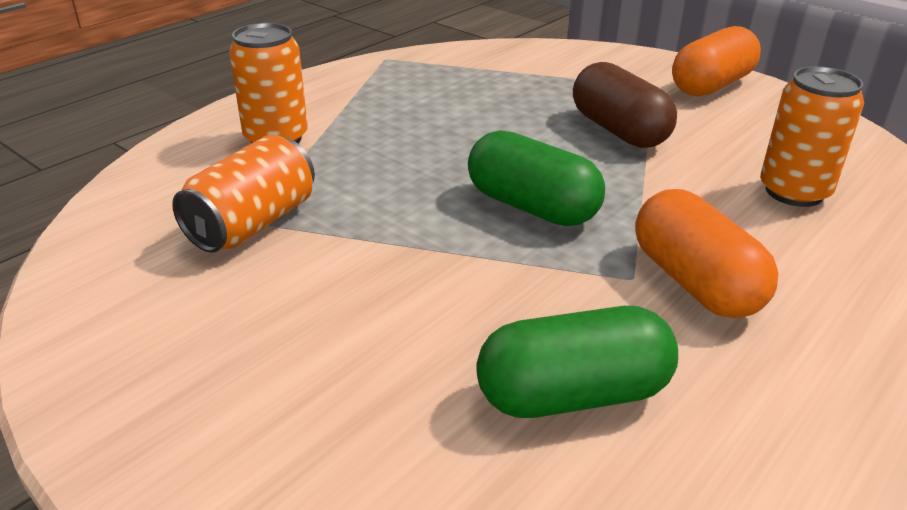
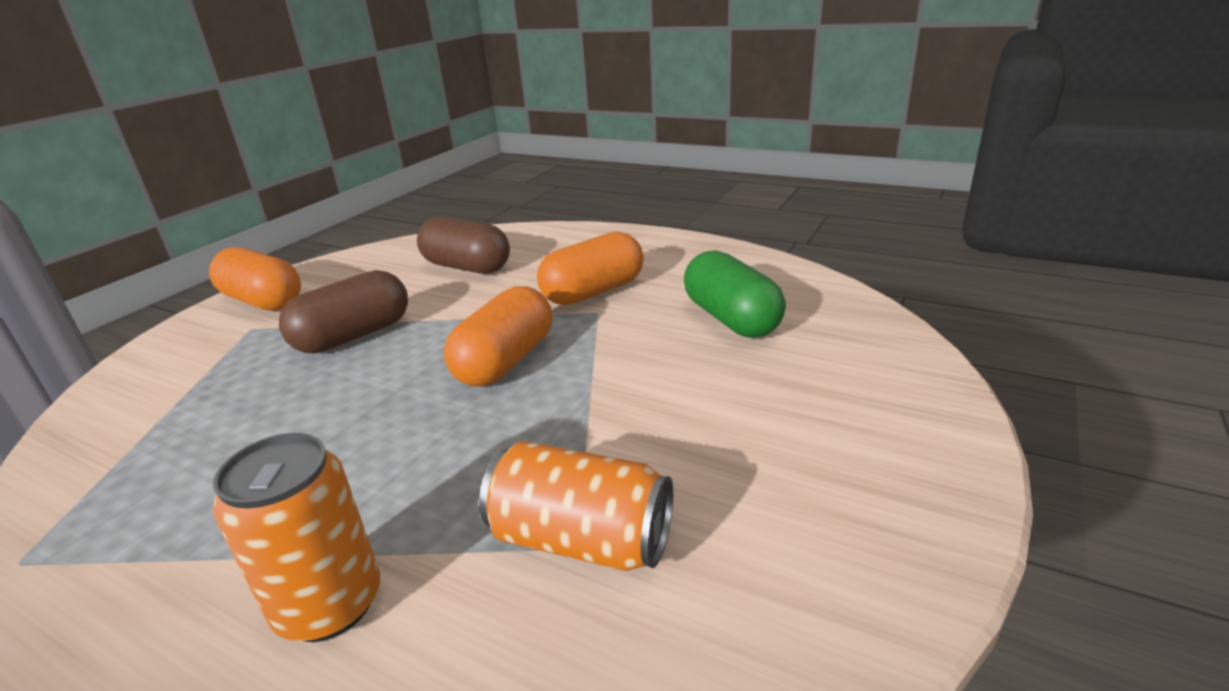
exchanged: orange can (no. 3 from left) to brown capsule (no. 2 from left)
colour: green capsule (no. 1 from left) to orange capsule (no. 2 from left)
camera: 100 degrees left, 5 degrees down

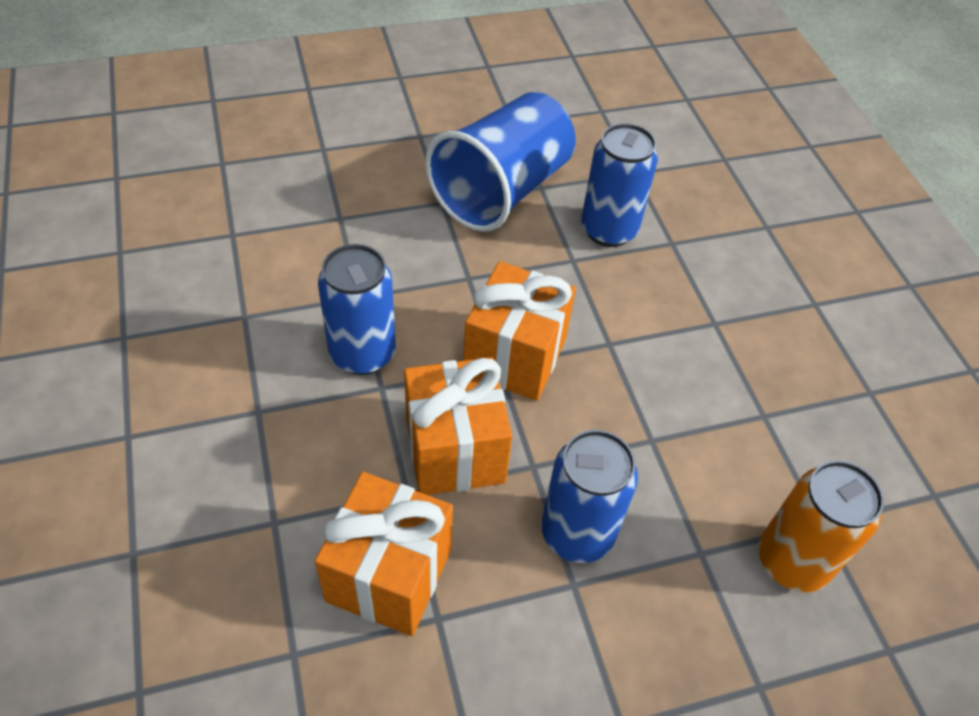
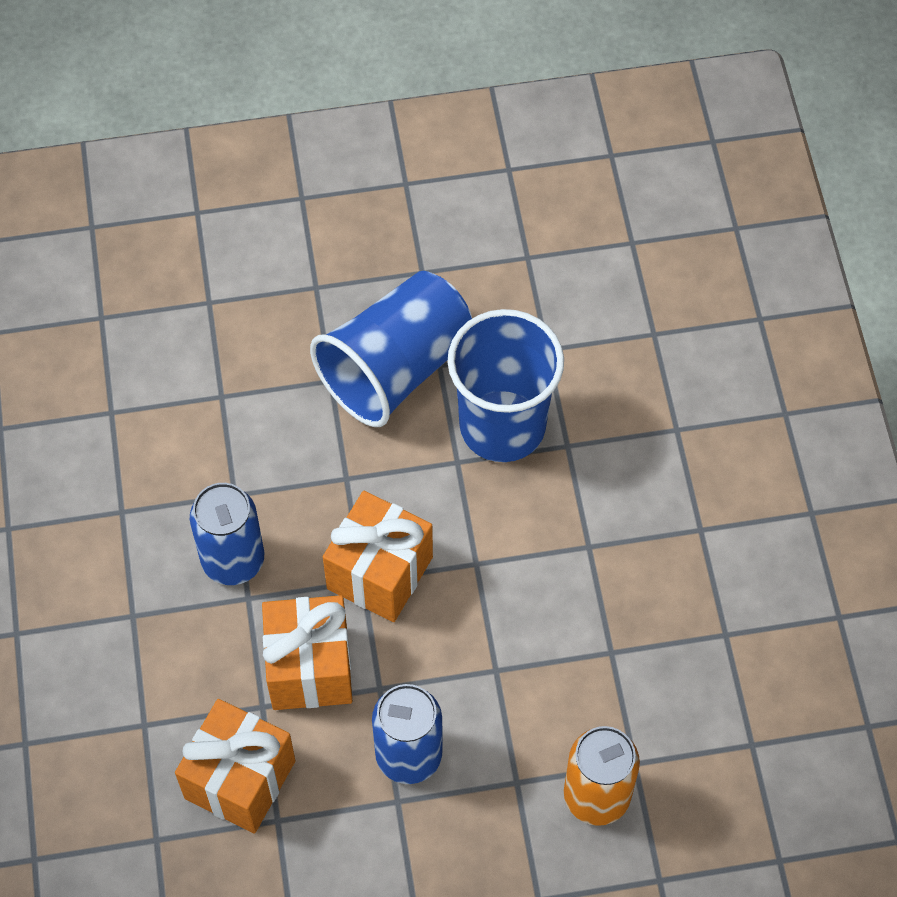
exchanged: blue can (no. 3 from left) to blue cup (no. 2 from left)
camera: 10 degrees right, 10 degrees up

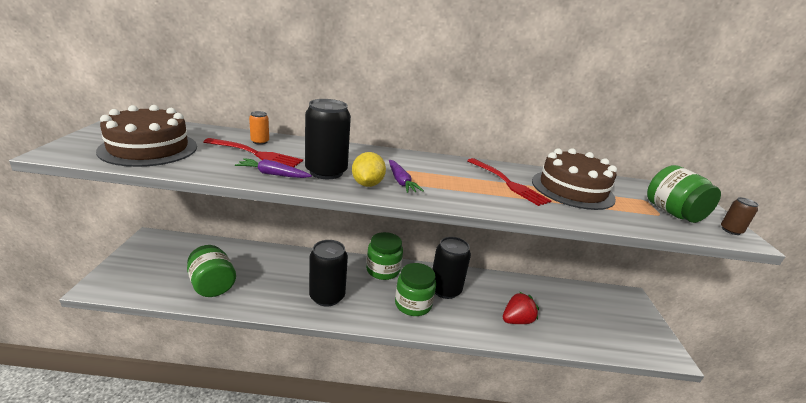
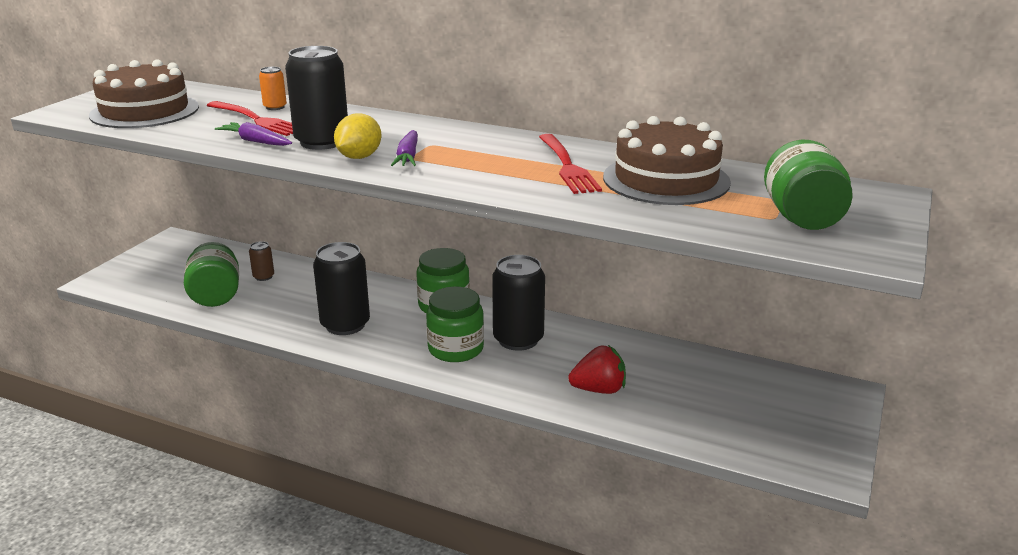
relocated: brown can
camera: 25 degrees right, 0 degrees up

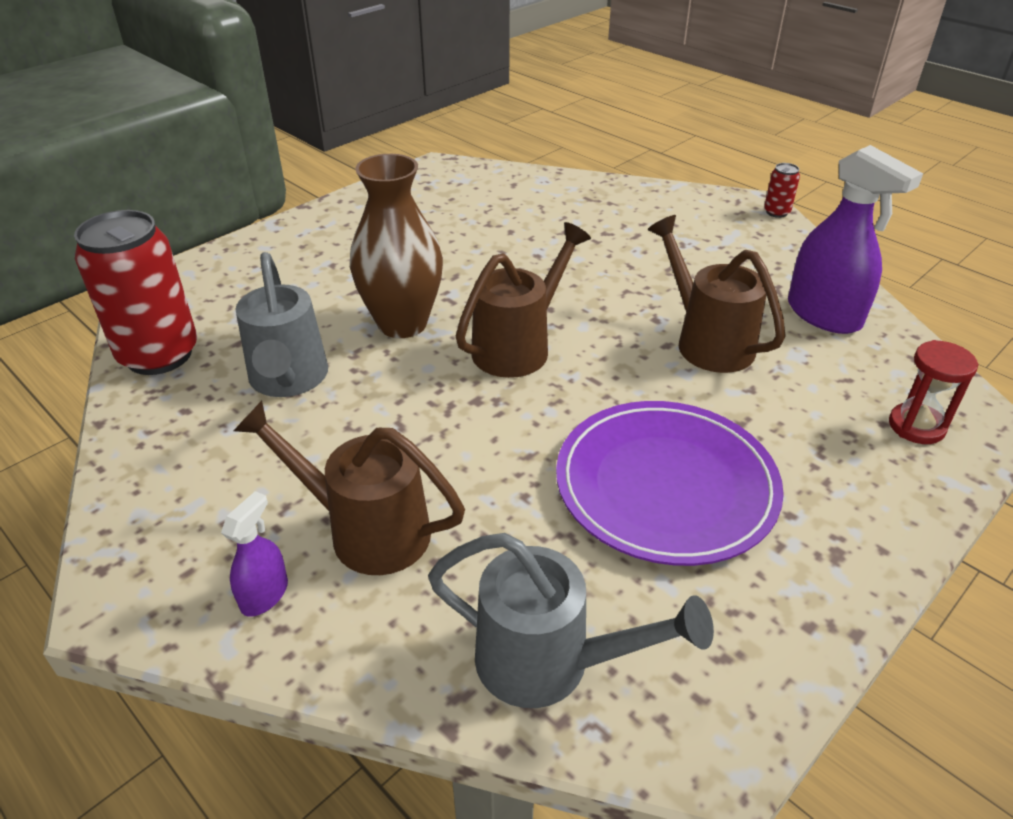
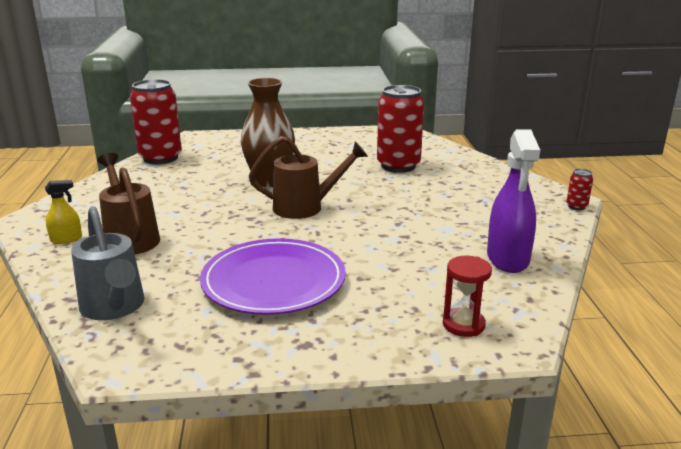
missing: grey watering can (no. 1 from left); brown watering can (no. 3 from left)
appeared: red can (no. 2 from left)
colour: purple spray bottle (no. 1 from left) to yellow spray bottle
camera: 40 degrees right, 15 degrees down

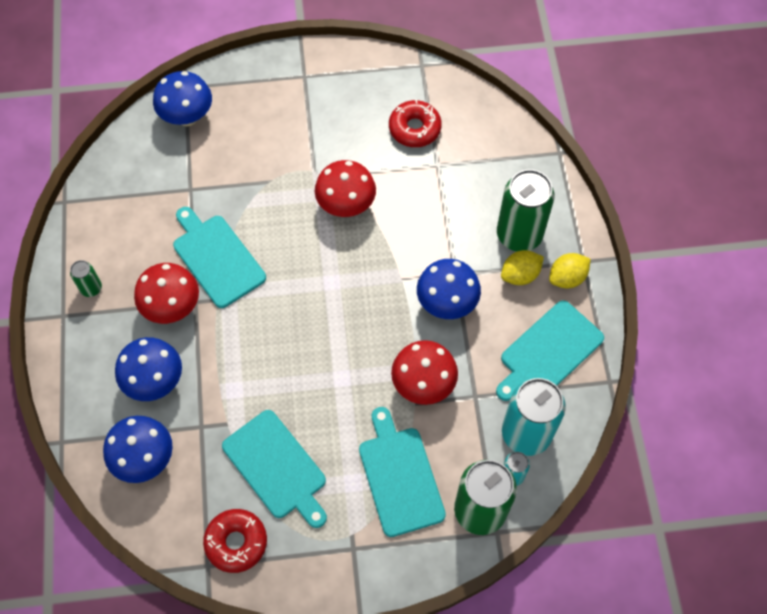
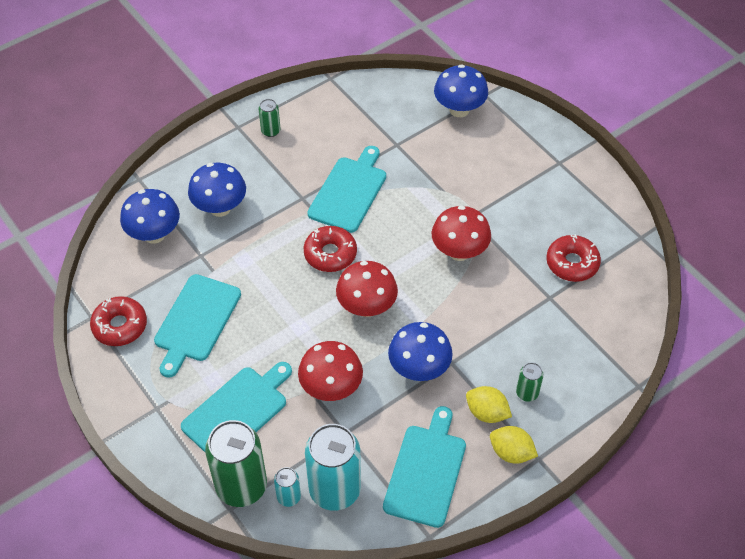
appeared: red donut (no. 2 from left)
relocated: red mushroom (no. 1 from left in the first image) to red mushroom (no. 2 from left)
spun: turquoise cutting board (no. 4 from left) 90 degrees clockwise
size: green can (no. 3 from left) x0.47
camera: 60 degrees right, 10 degrees down

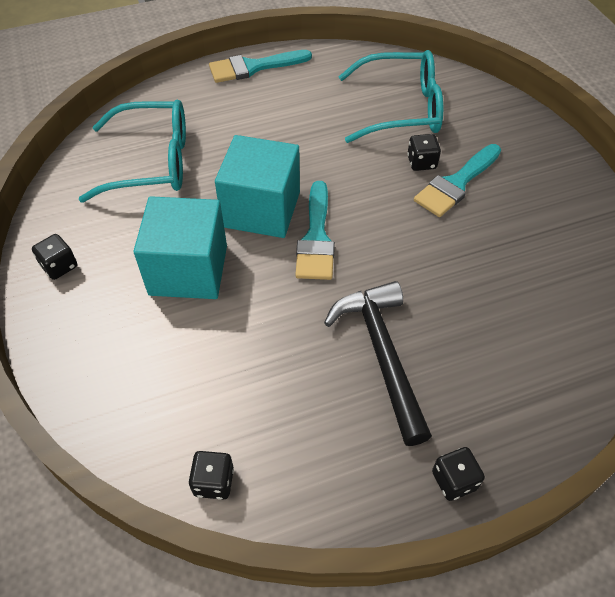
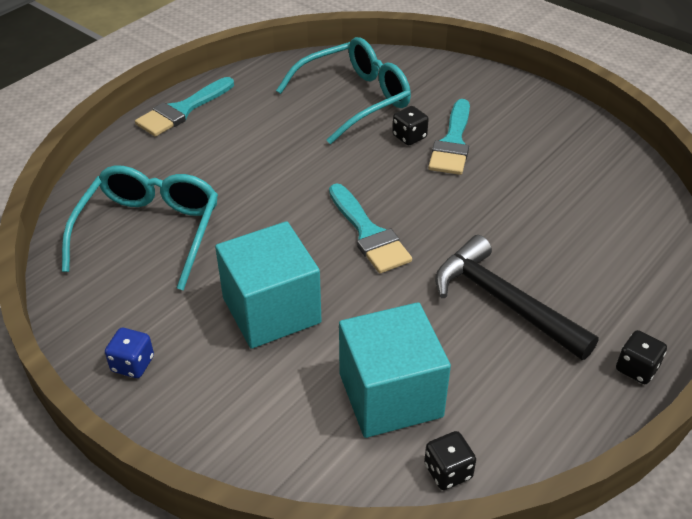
relocated: turquoise cube (no. 2 from left)
colour: black dice (no. 1 from left) to blue dice
spun: turquoise glasses (no. 1 from left) 45 degrees counterclockwise
camera: 30 degrees left, 10 degrees down

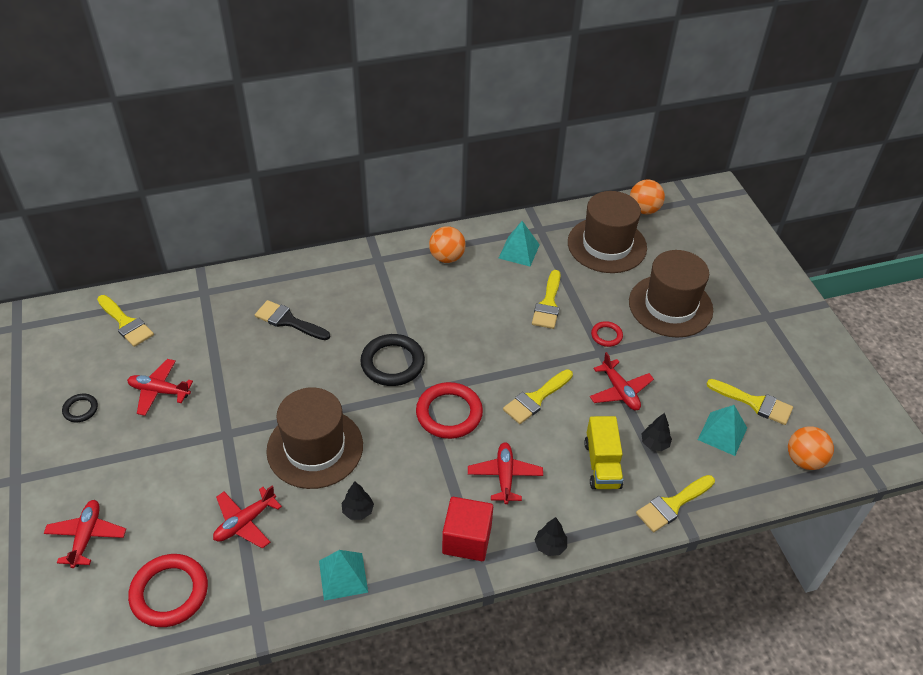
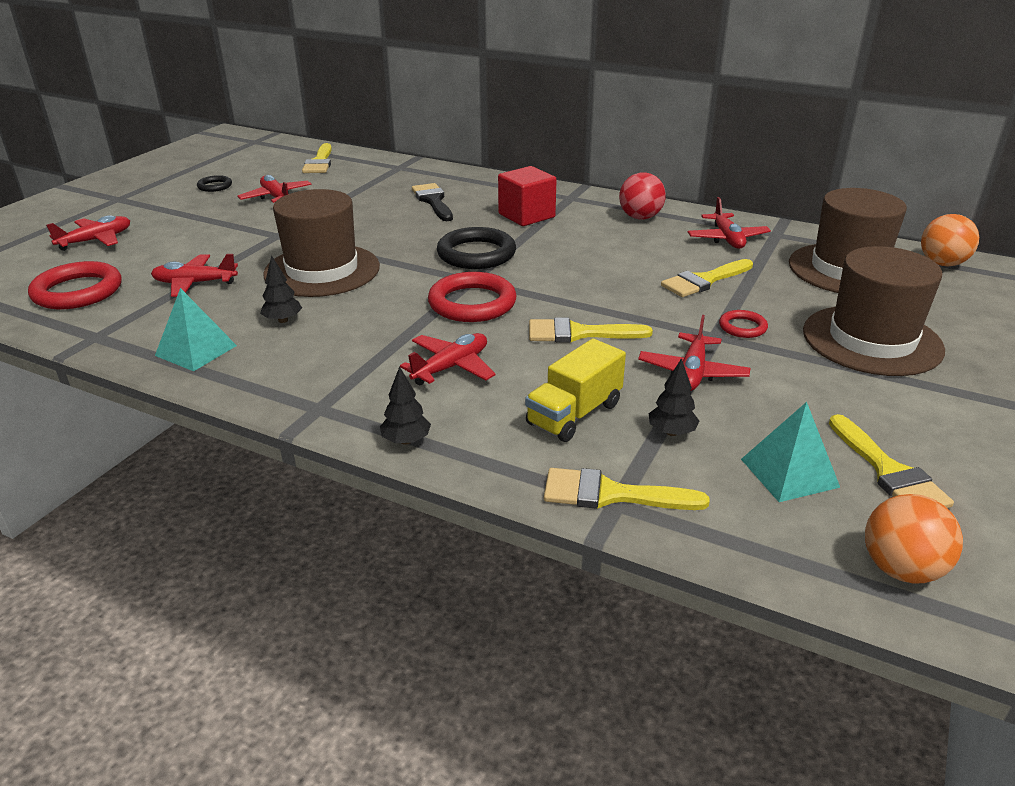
relocated: red cube
exchanged: turquoise pyramid (no. 2 from left) to red plane (no. 6 from left)
colour: orange ball (no. 1 from left) to red ball
camera: 45 degrees right, 15 degrees down

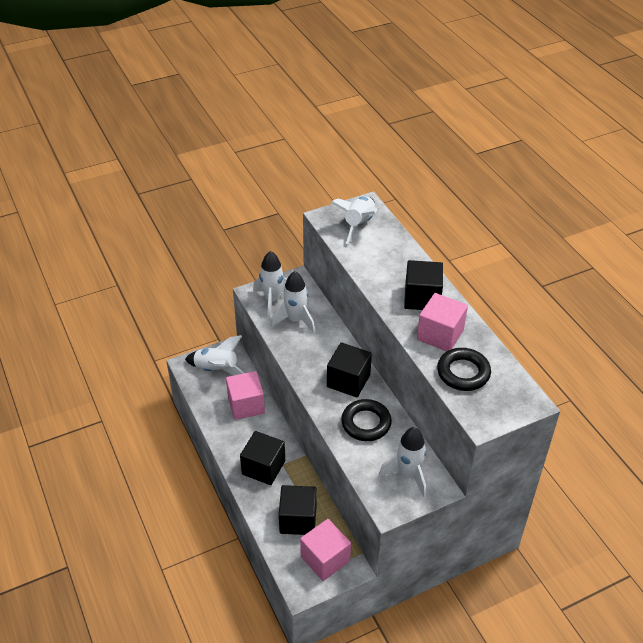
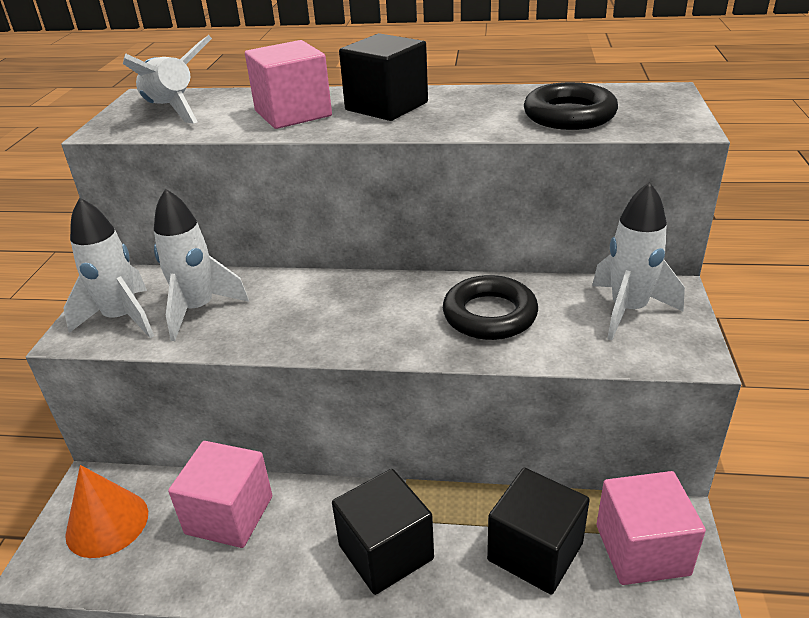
missing: black cube (no. 3 from left)
relocated: pink cube (no. 3 from left in the first image) to pink cube (no. 2 from left)
exchanged: white rocket (no. 1 from left) to orange cone
camera: 55 degrees left, 10 degrees down

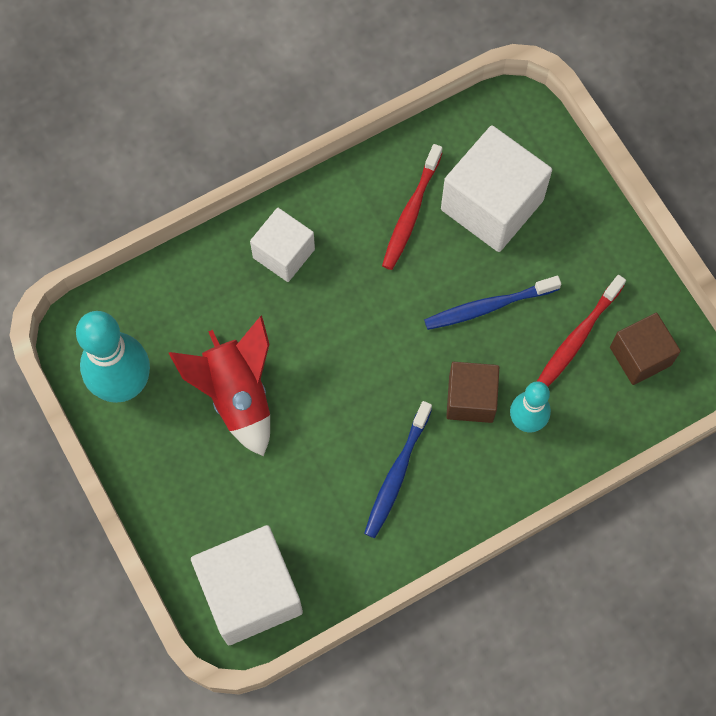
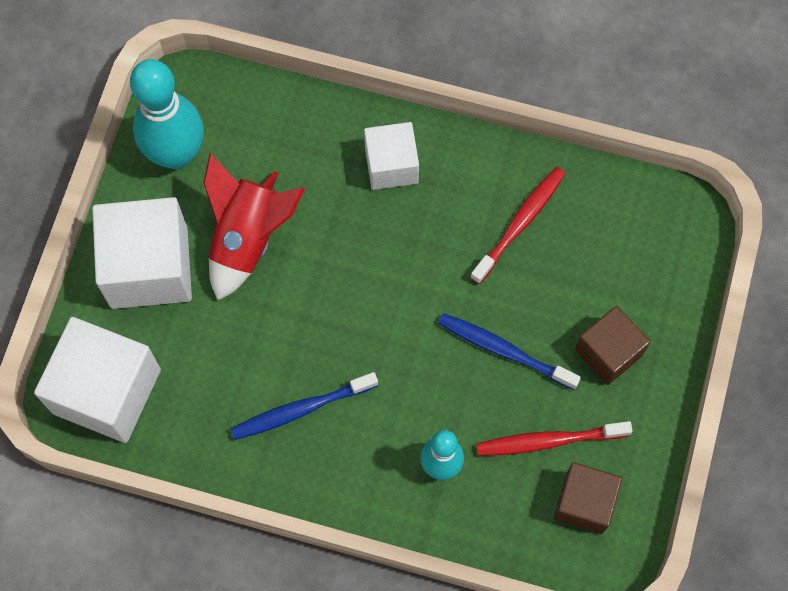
relocated: white cube (no. 3 from left in the first image) to white cube (no. 2 from left); brown cube (no. 1 from left in the first image) to brown cube (no. 2 from left)
spun: red toothbrush (no. 1 from left) 150 degrees clockwise
camera: 45 degrees right, 0 degrees up

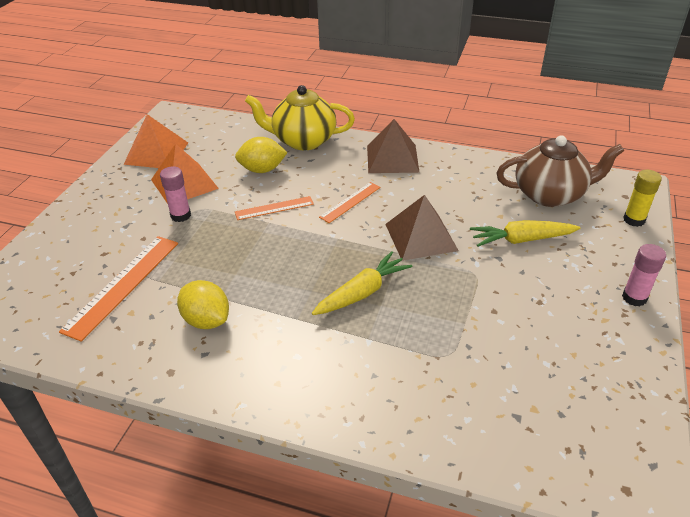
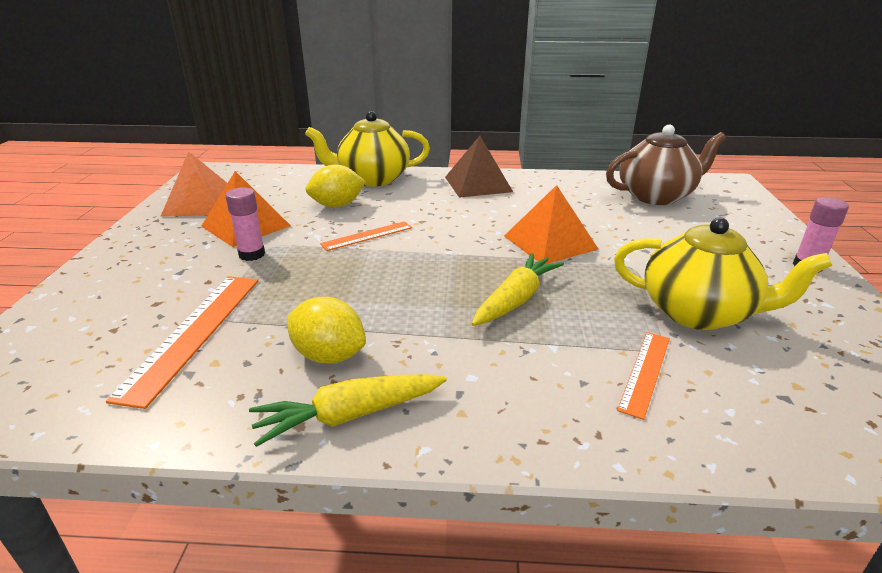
missing: yellow glue stick
appeared: yellow teapot (no. 2 from left)
relocated: yellow carrot (no. 2 from left in the first image) to yellow carrot (no. 1 from left); orange ruler (no. 3 from left)
colour: brown pyramid (no. 2 from left) to orange pyramid (no. 3 from left)
camera: 15 degrees left, 10 degrees down

